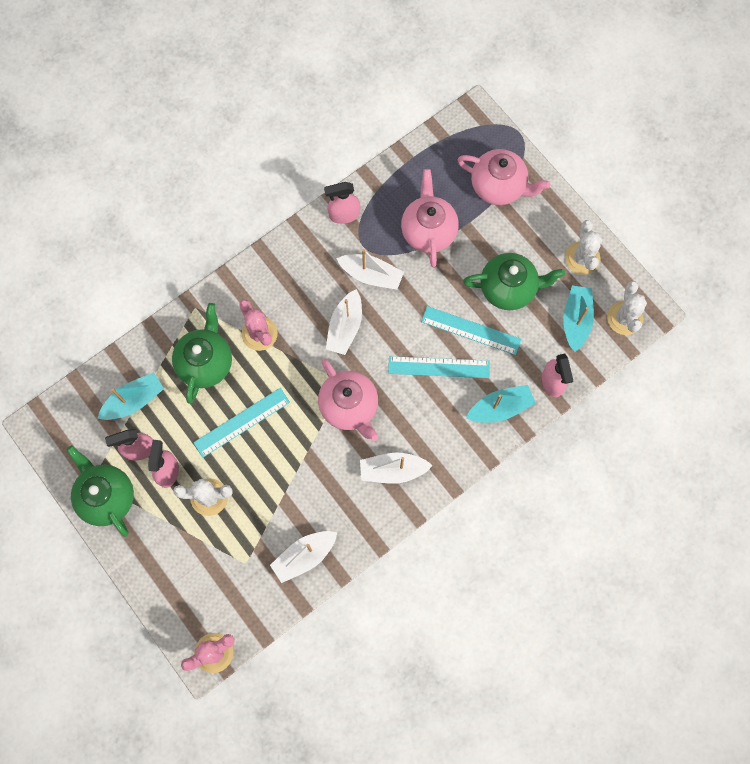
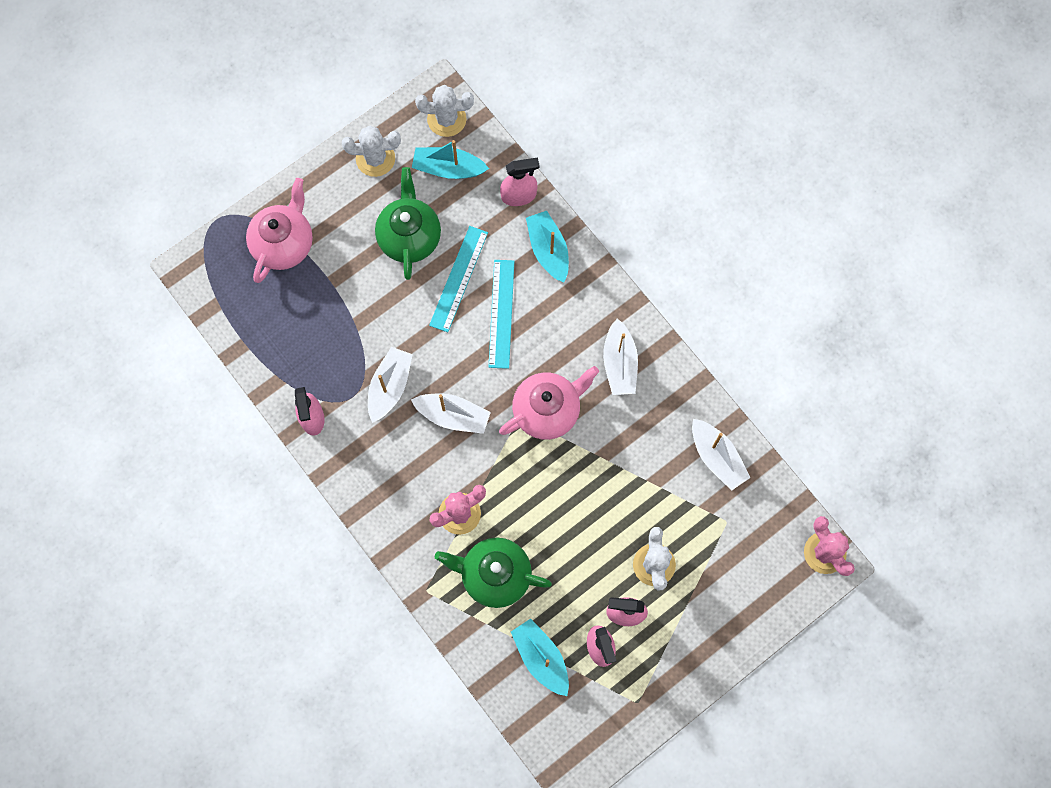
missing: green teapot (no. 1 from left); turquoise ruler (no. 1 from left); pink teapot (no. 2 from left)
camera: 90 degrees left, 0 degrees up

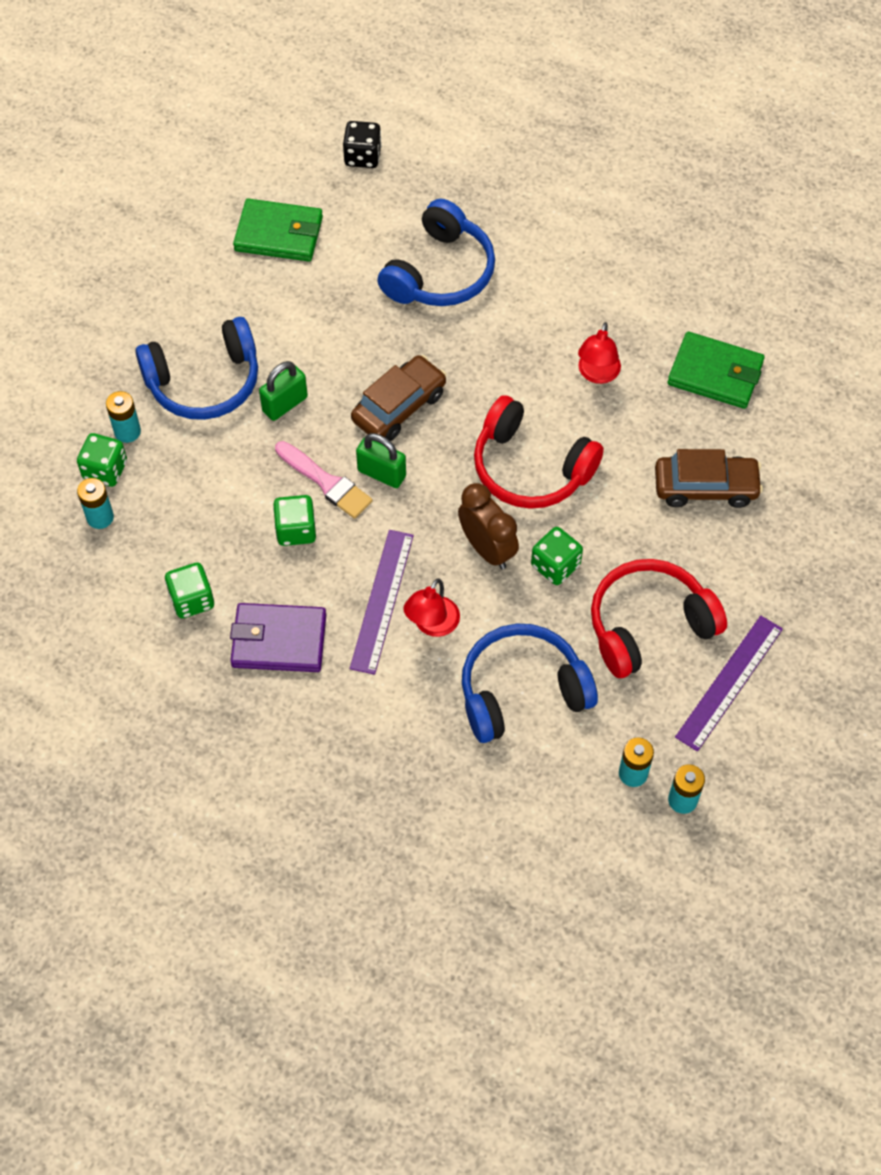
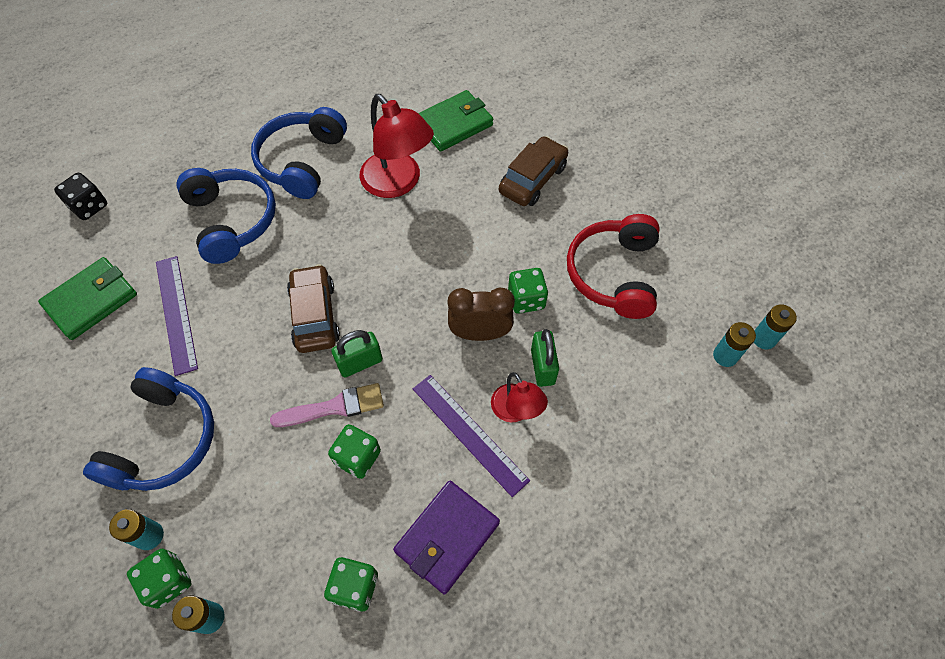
missing: red headphones (no. 1 from left)
relocated: purple ruler (no. 2 from left in the first image) to purple ruler (no. 1 from left); blue headphones (no. 3 from left); green padlock (no. 1 from left in the first image) to green padlock (no. 2 from left)
size: red lamp (no. 2 from left in the first image) x1.74
camera: 55 degrees left, 0 degrees up

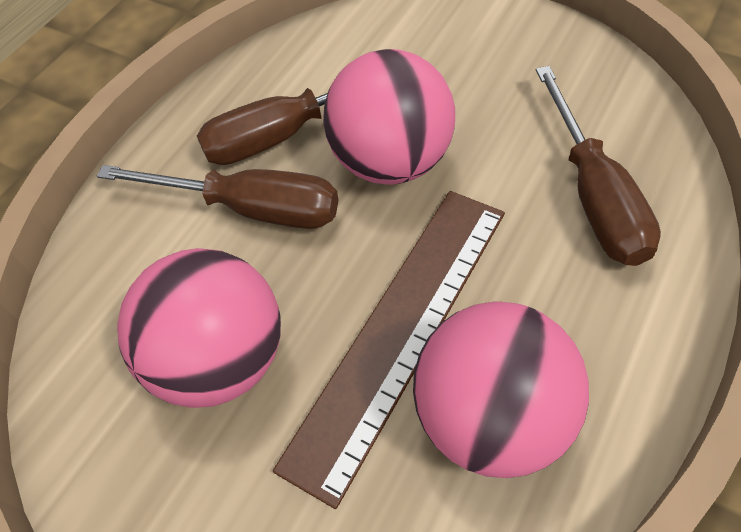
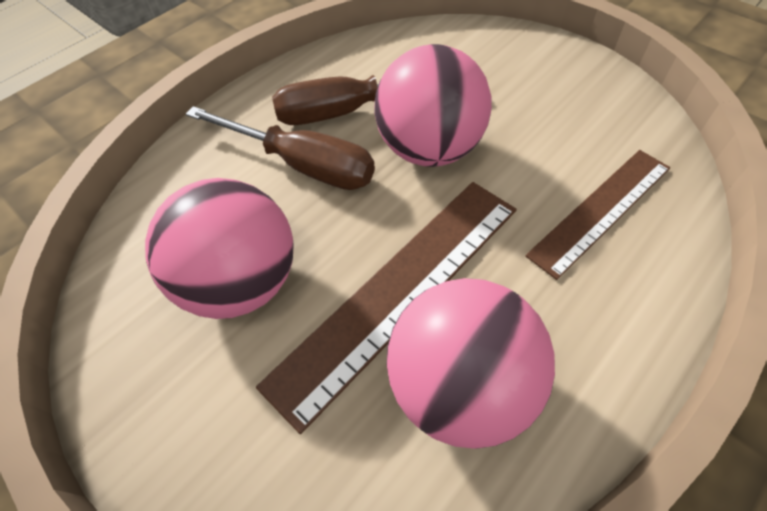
exchanged: brown screwdriver (no. 3 from left) to brown ruler (no. 2 from left)
camera: 10 degrees right, 0 degrees up

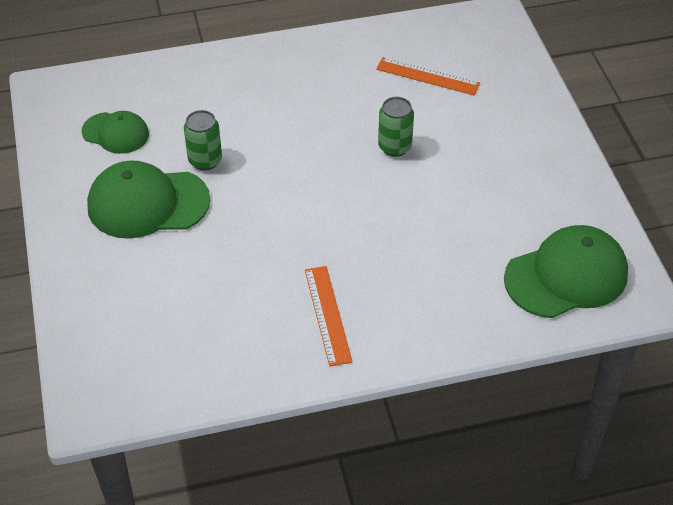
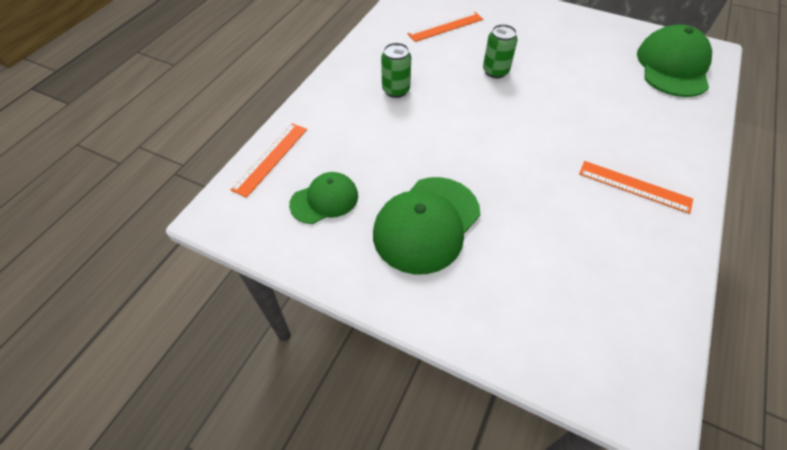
appeared: orange ruler (no. 1 from left)
relocated: green can (no. 1 from left)
camera: 50 degrees left, 5 degrees up

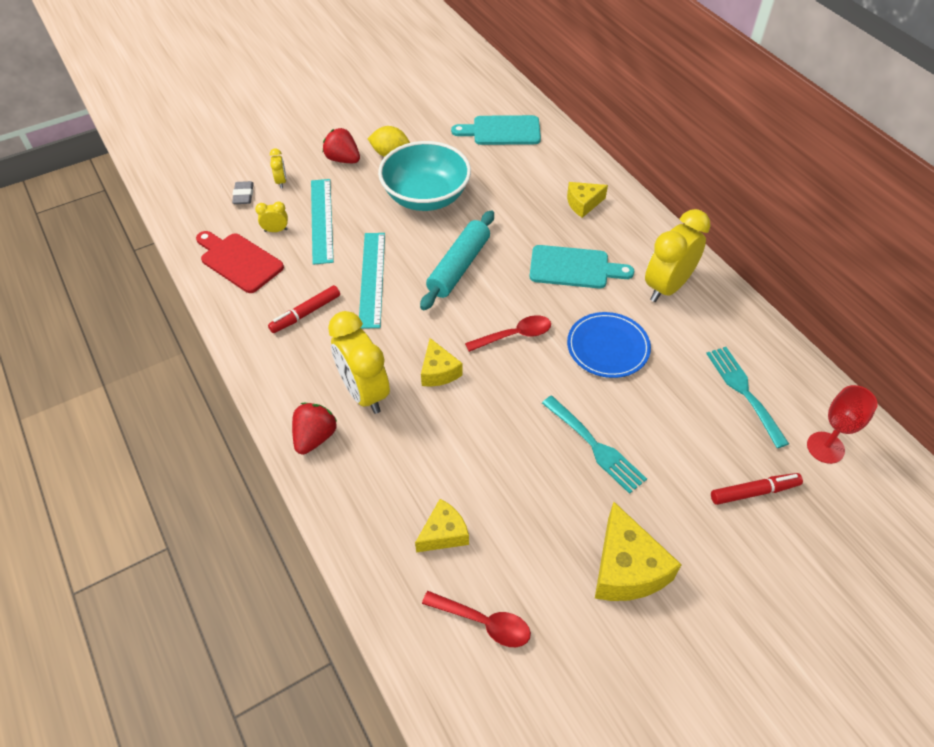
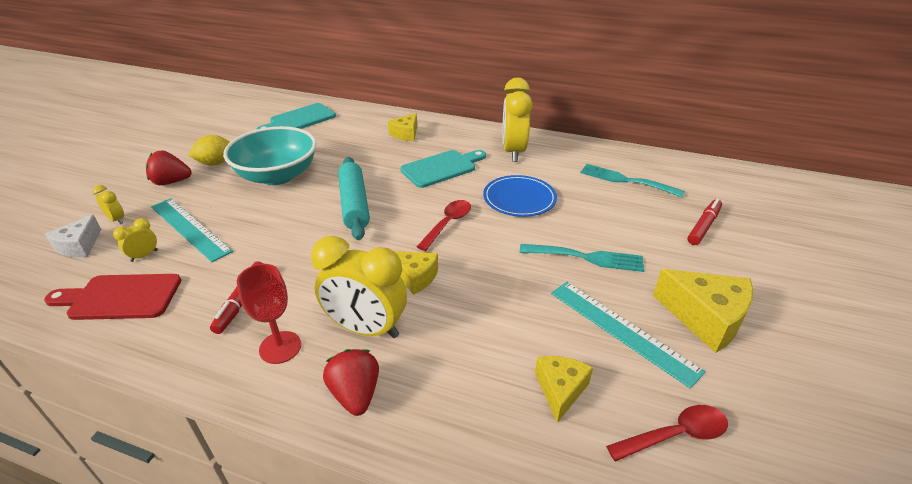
relocated: red goblet; turquoise ruler (no. 2 from left)
exchanged: grey eraser to white cheese
camera: 40 degrees left, 15 degrees down

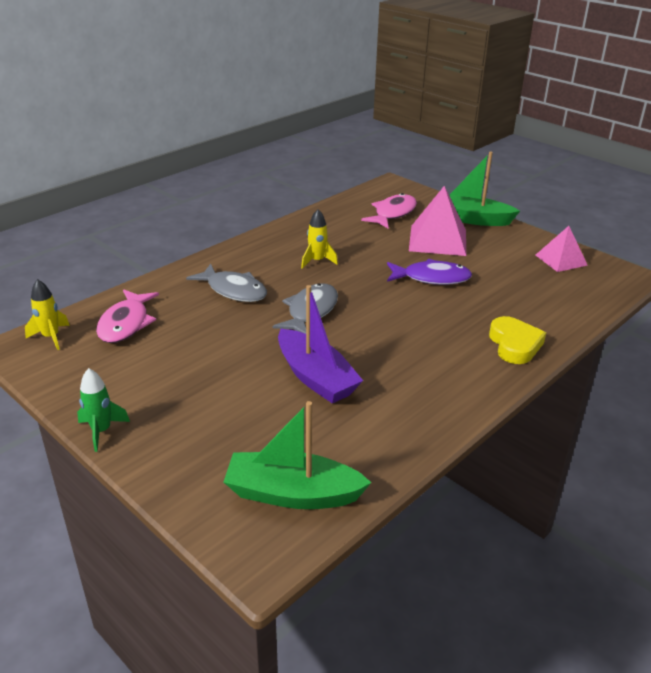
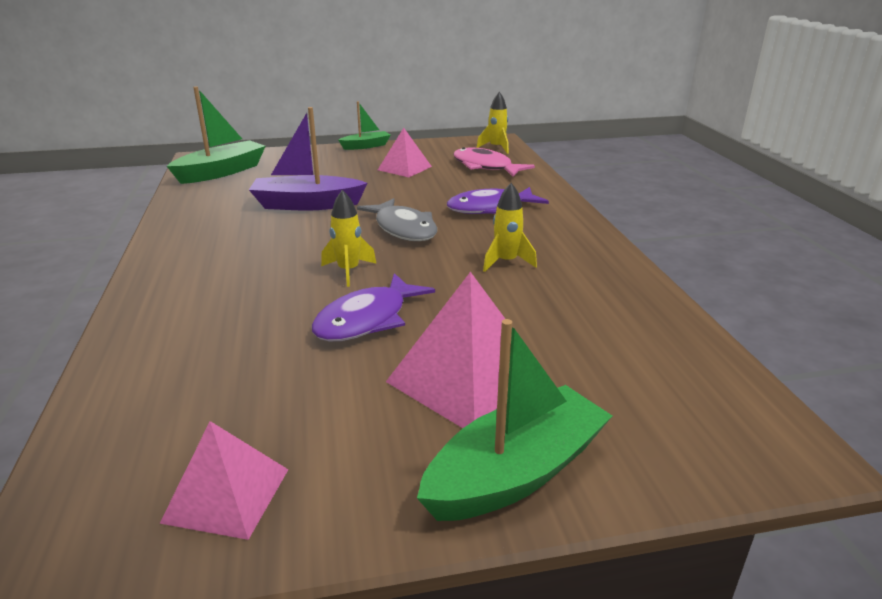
missing: pink fish (no. 2 from left); yellow heart
appeared: yellow rocket (no. 1 from left); pink pyramid (no. 2 from left)
exchanged: green rocket to green boat (no. 2 from left)
colour: grey fish (no. 1 from left) to purple fish (no. 2 from left)
camera: 125 degrees right, 5 degrees down

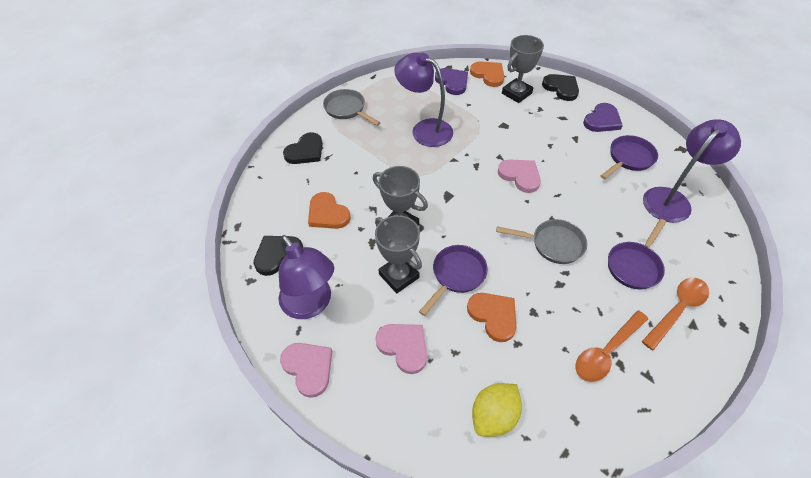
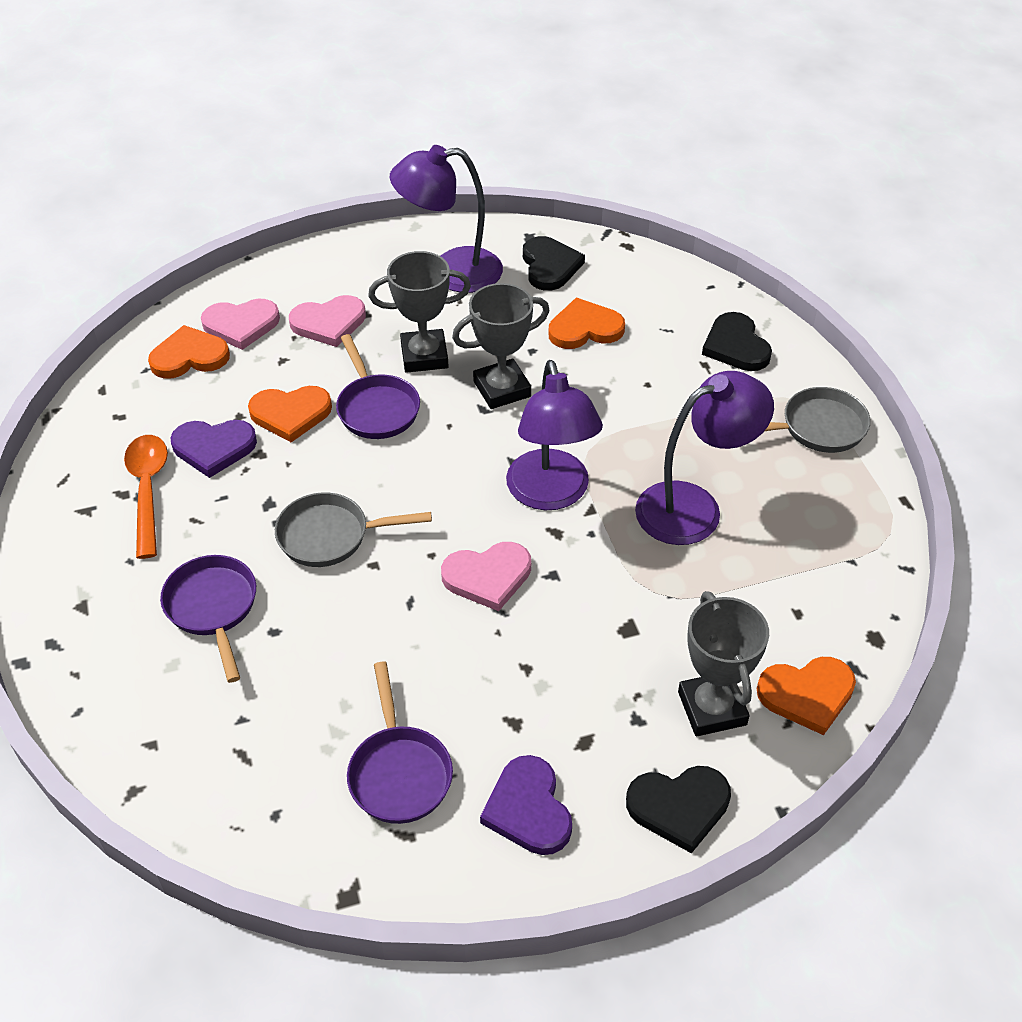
missing: orange spoon (no. 2 from left)
relocated: purple heart (no. 1 from left); pink heart (no. 1 from left); purple lamp (no. 3 from left in the first image) to purple lamp (no. 2 from left)
exchanged: yellow lemon to orange heart (no. 1 from left)
spun: grey pan (no. 2 from left in the first image) 45 degrees clockwise
camera: 120 degrees right, 5 degrees down

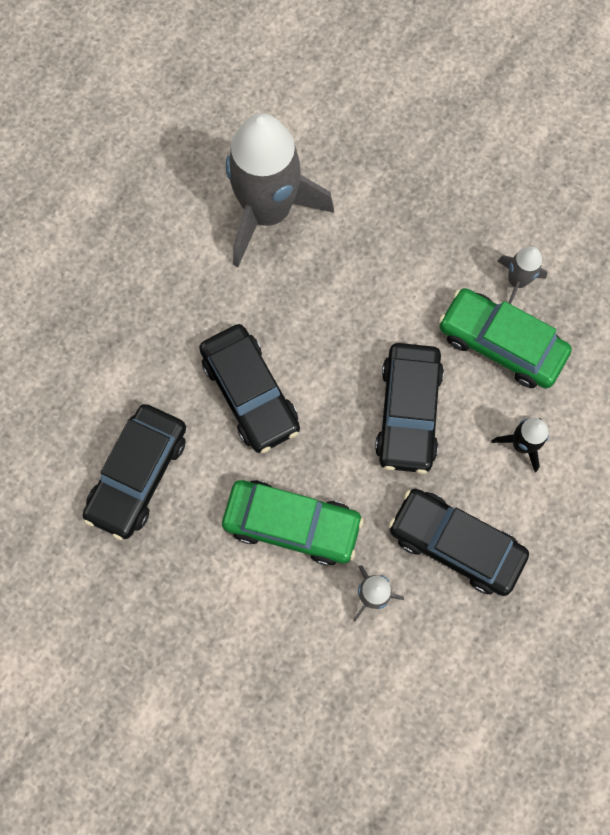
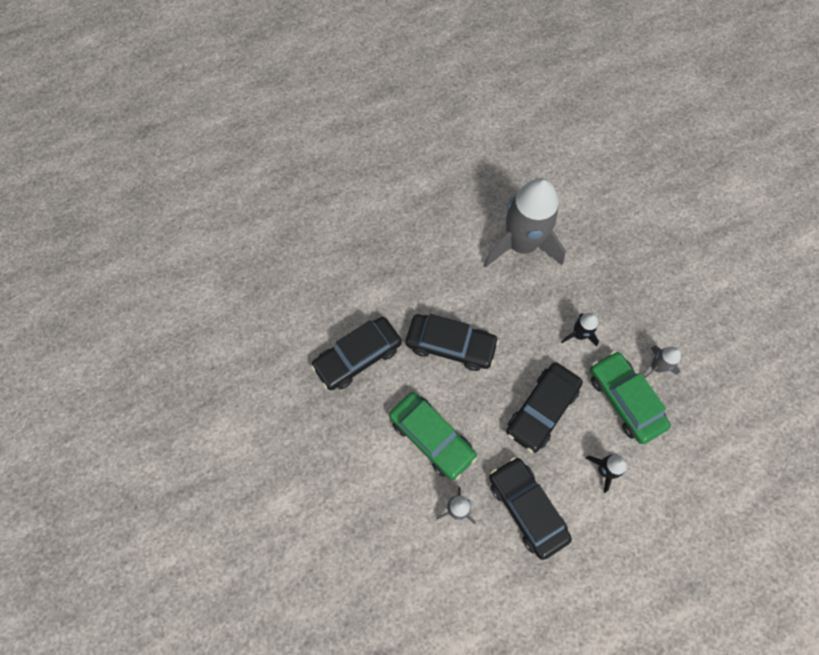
appeared: black rocket (no. 1 from left)
spun: black car (no. 2 from left) 75 degrees counterclockwise
camera: 30 degrees right, 5 degrees down

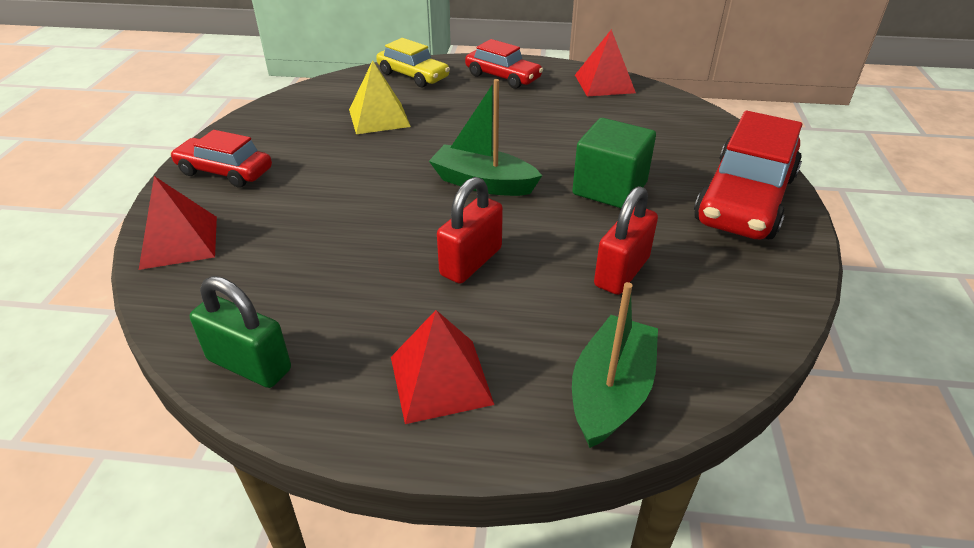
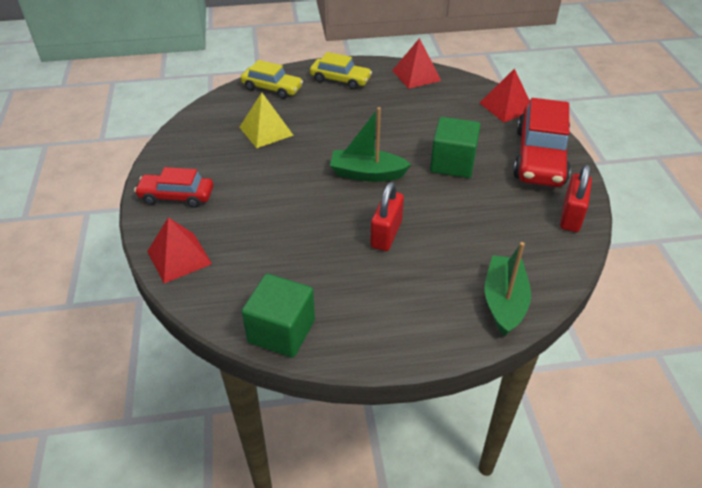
relocated: red pyramid (no. 2 from left in the first image) to red pyramid (no. 3 from left); red padlock (no. 2 from left)
exchanged: green padlock to green cube (no. 1 from left)
colour: red car (no. 2 from left) to yellow car (no. 2 from left)
camera: 15 degrees left, 5 degrees up

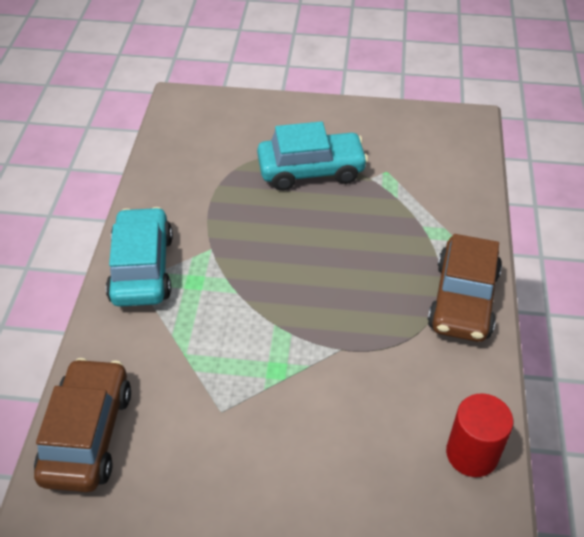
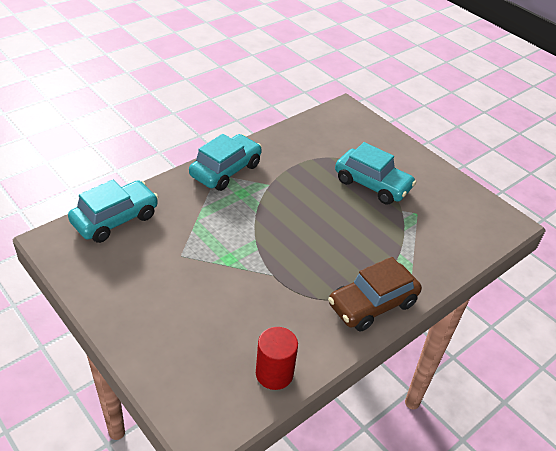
colour: brown car (no. 1 from left) to turquoise car (no. 1 from left)
camera: 40 degrees right, 5 degrees down

